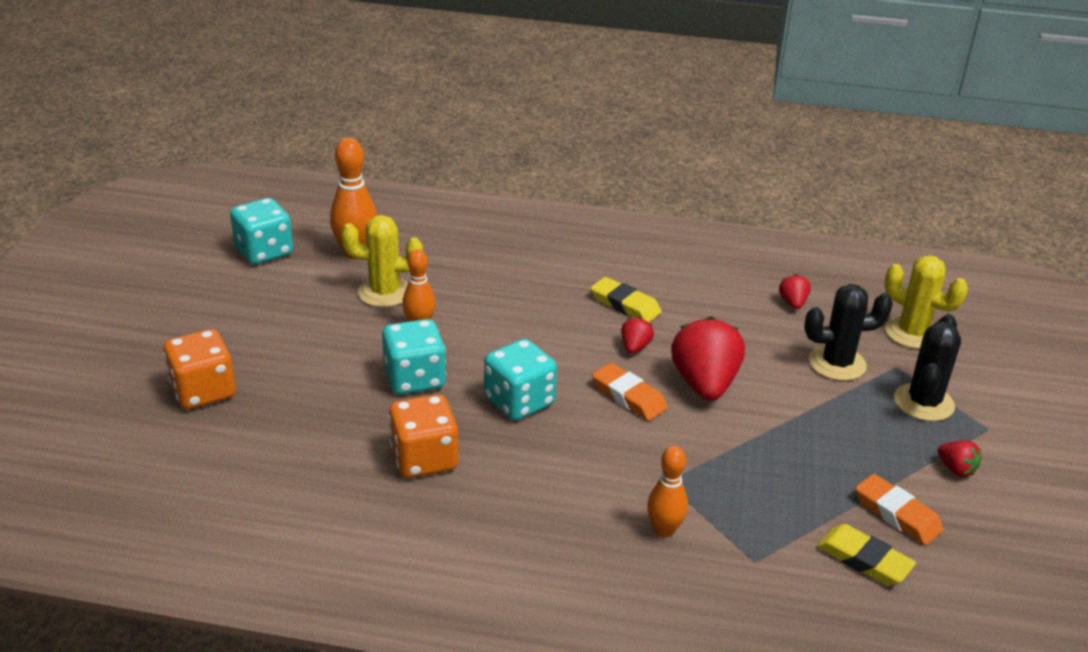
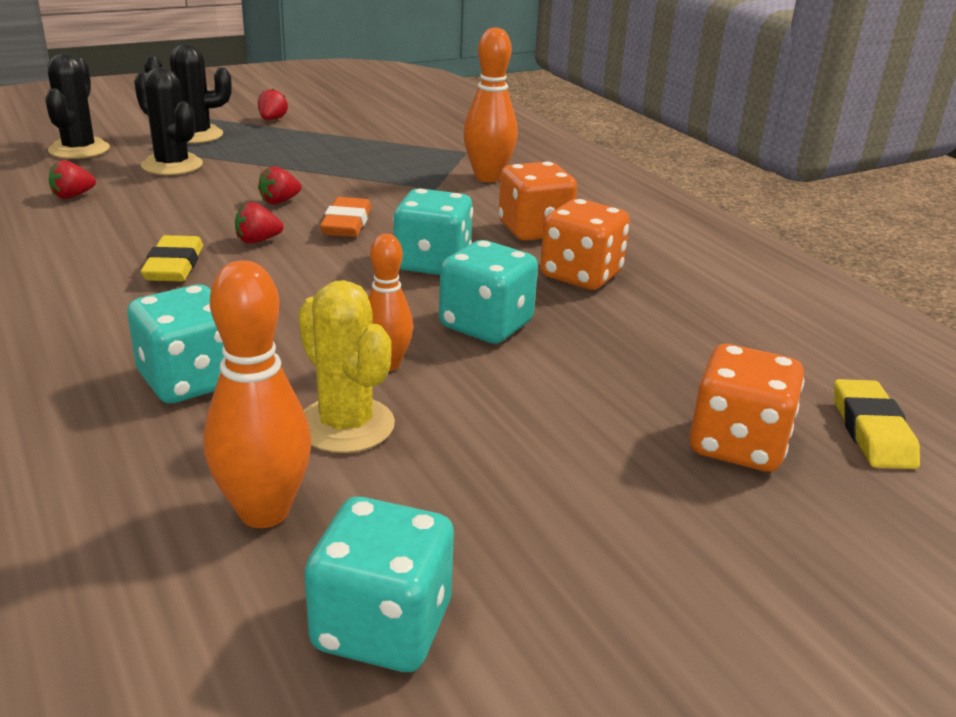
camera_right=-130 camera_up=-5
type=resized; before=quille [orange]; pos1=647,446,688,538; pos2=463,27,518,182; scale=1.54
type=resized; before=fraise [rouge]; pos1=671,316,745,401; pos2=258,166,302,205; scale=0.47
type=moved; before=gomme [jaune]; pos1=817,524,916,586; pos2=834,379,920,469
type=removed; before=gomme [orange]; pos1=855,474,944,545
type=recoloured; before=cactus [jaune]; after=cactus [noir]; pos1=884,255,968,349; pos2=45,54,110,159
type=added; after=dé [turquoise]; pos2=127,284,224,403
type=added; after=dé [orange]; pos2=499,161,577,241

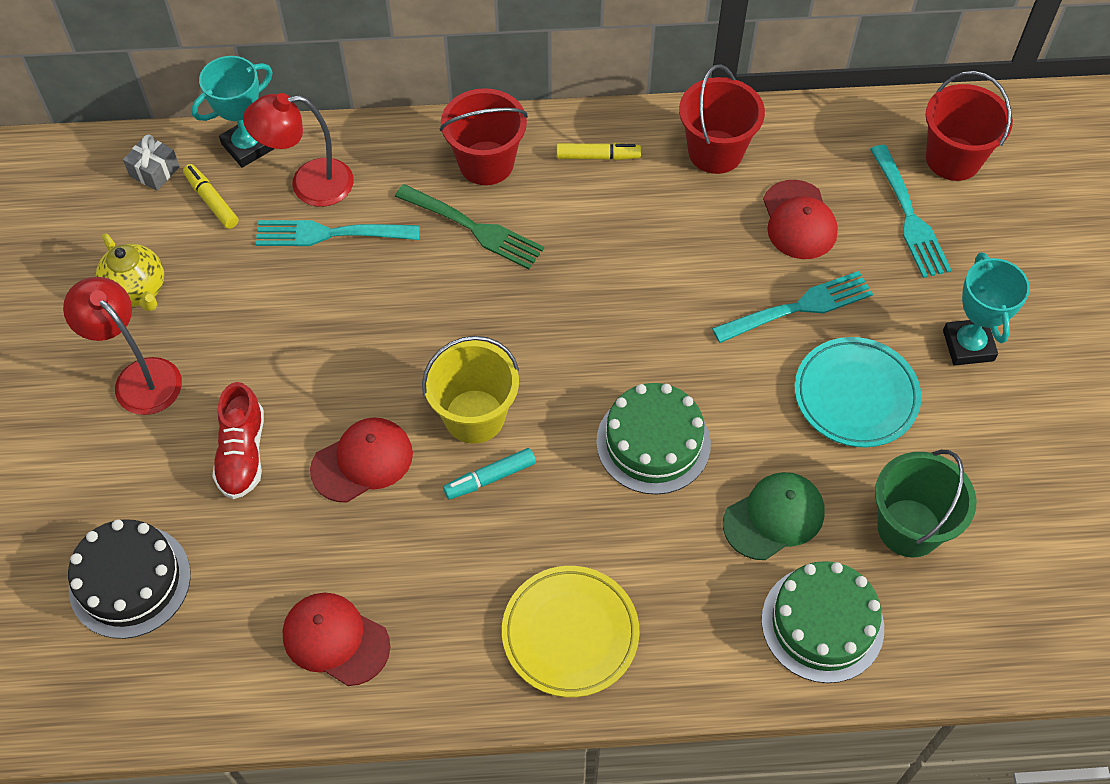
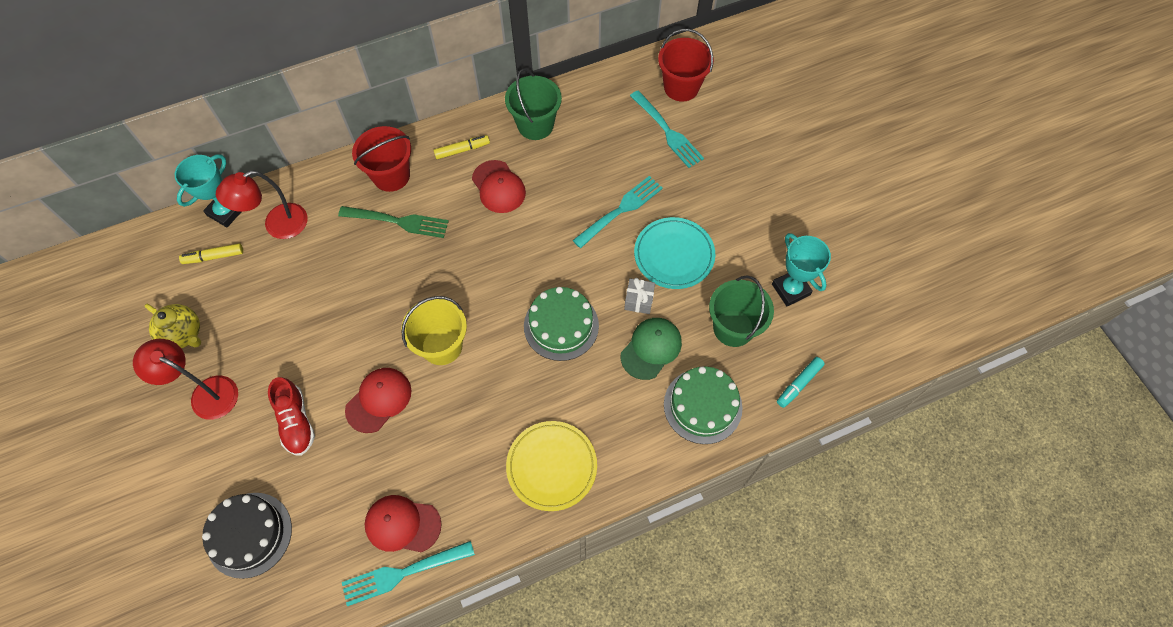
camera_right=-20 camera_up=5
type=moved; before=cadeau [gris]; pos1=123,134,180,191; pos2=624,278,655,314
type=turned; before=feutre [jaune]; pos1=183,164,239,229; pos2=179,243,243,264; turn=-45
type=moved; before=fourchette [turquoise]; pos1=255,220,420,246; pos2=342,541,475,606
type=moved; before=feutre [turquoise]; pos1=443,448,536,500; pos2=777,357,825,408
type=recoloured; before=seau [rouge]; after=seau [vert]; pos1=679,64,765,174; pos2=505,69,562,140
type=moved; before=casquette [rouge]; pos1=763,180,838,259; pos2=472,160,526,213
type=moved; before=trophée [turquoise]; pos1=943,252,1030,366; pos2=772,233,831,306

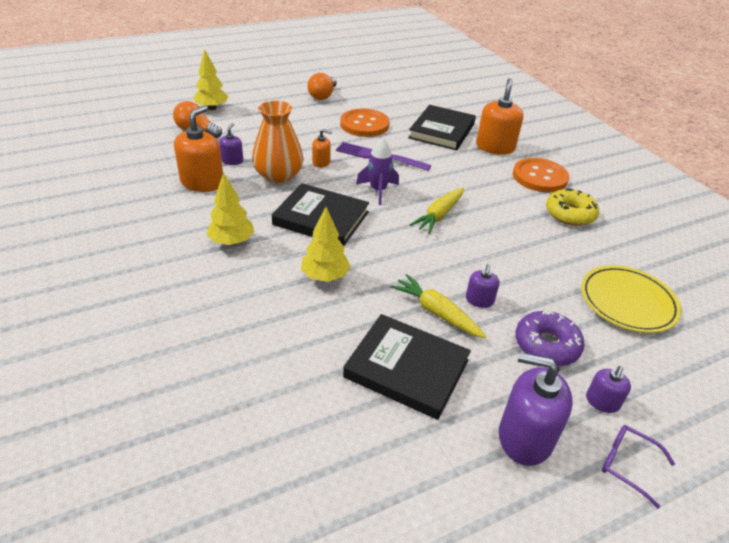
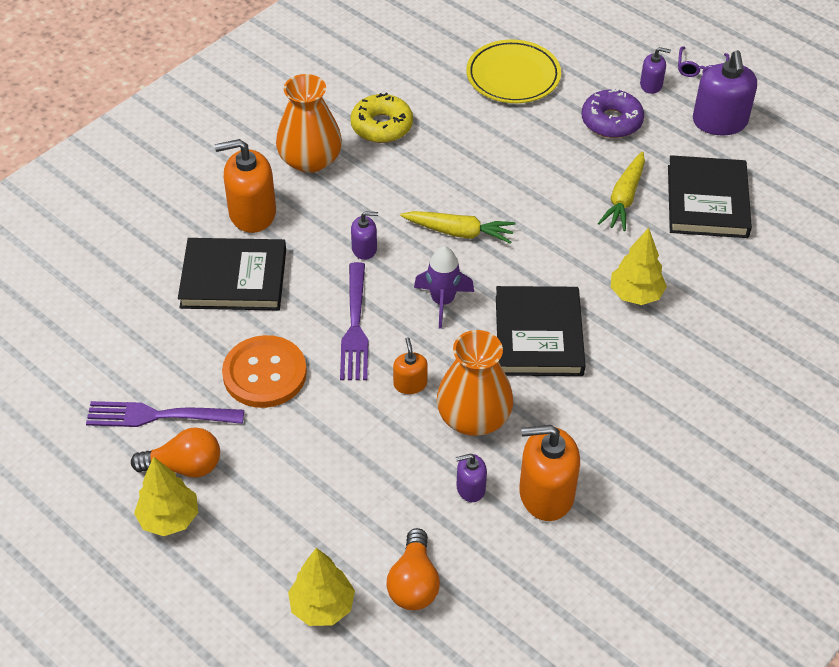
camera_right=-110 camera_up=10
type=moved; before=arbre [jaune]; pos1=207,172,254,245; pos2=134,457,198,536
type=moved; before=distributeur de savon [violet]; pos1=466,264,499,308; pos2=351,211,378,260
type=replaced; before=bouton [orange]; after=vase [orange]; pos1=513,158,569,192; pos2=276,74,342,173
type=added; after=fourchette [violet]; pos2=86,401,244,427

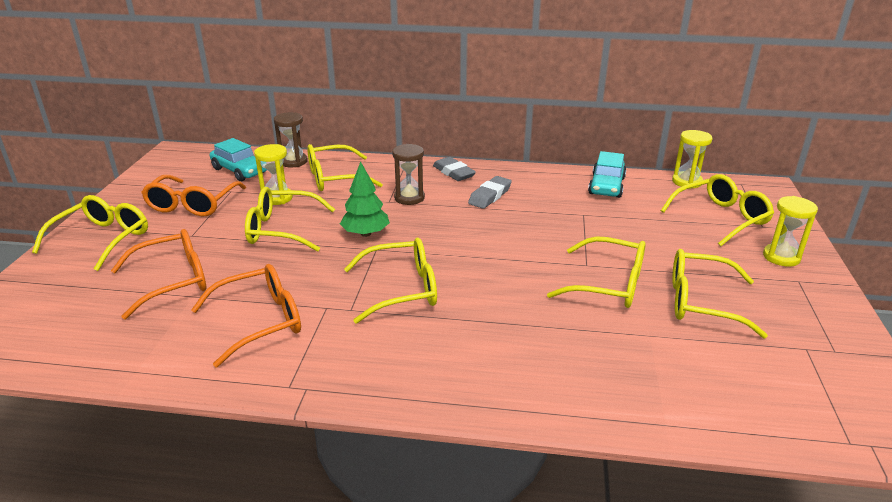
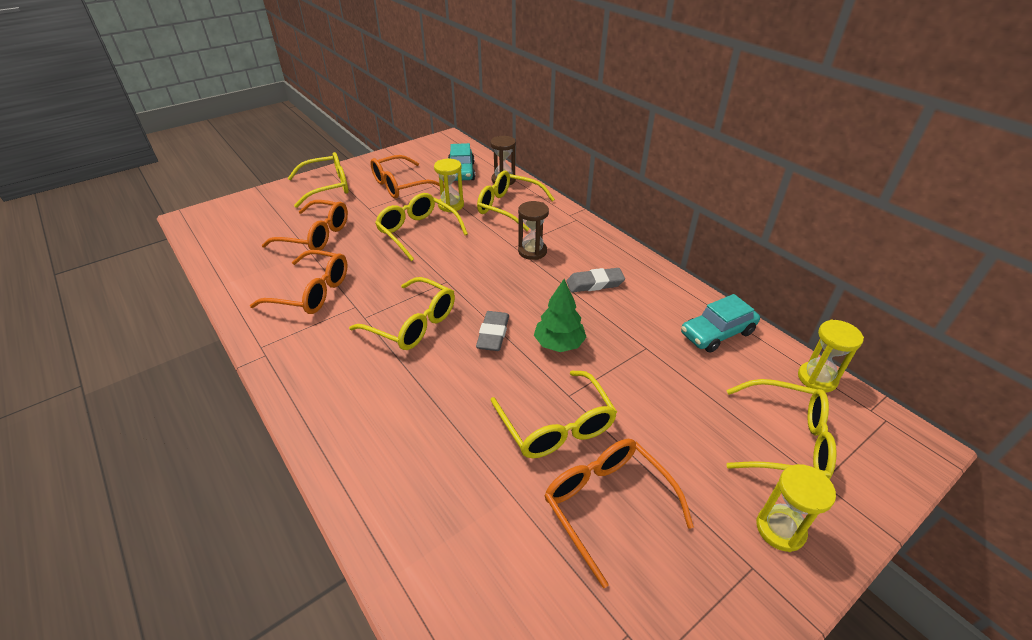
camera_right=45 camera_up=10
type=moved; before=arbre [vert]; pos1=340,161,390,237; pos2=534,279,587,352
type=moved; before=gomme [gris]; pos1=433,157,476,181; pos2=476,311,509,351
type=recoloured; before=lunettes [jaune]; after=lunettes [orange]; pos1=672,249,768,339; pos2=544,439,694,588

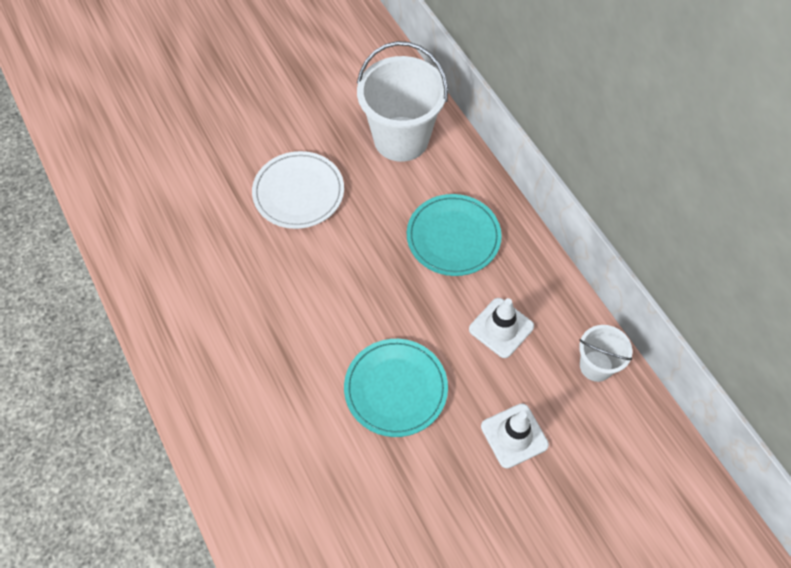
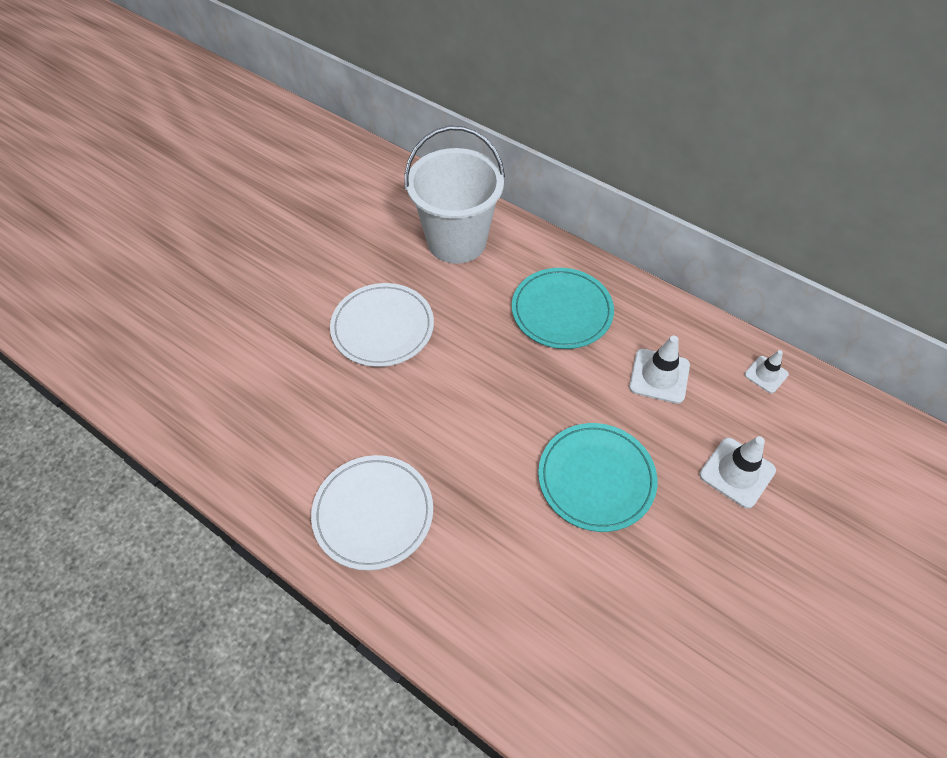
camera_right=-25 camera_up=-5
type=replaced; before=seau [blanc]; after=cône de chantier [blanc]; pos1=579,325,632,382; pos2=744,350,789,393
type=added; after=assiette [blanc]; pos2=311,455,433,571

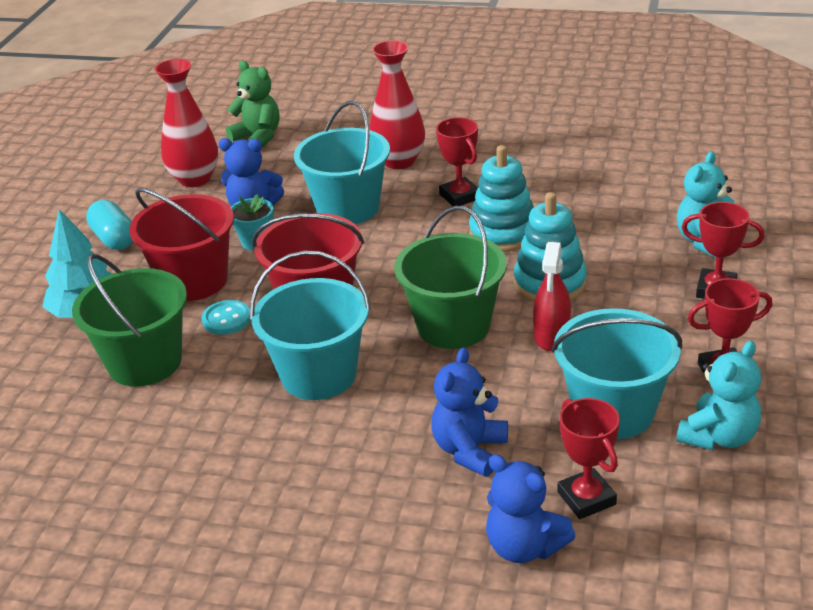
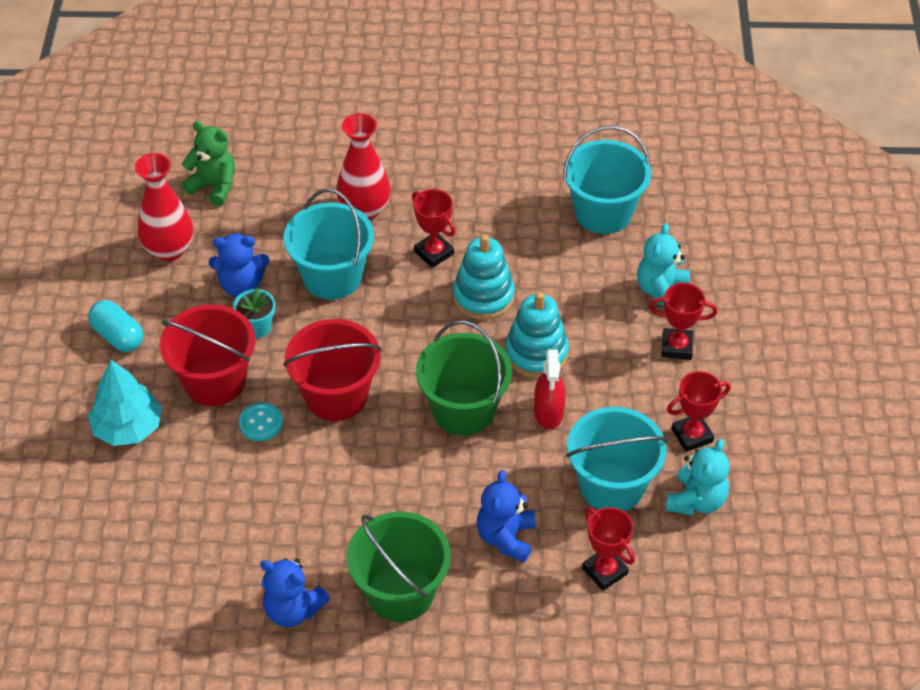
camera_right=-15 camera_up=15
type=moved; before=seau [vert]; pos1=72,254,187,387; pos2=347,511,451,622
type=moved; before=seau [turquoise]; pos1=250,250,371,400; pos2=563,126,651,234
type=moved; before=ours en peluche [bleu]; pos1=486,454,576,563; pos2=260,558,330,627

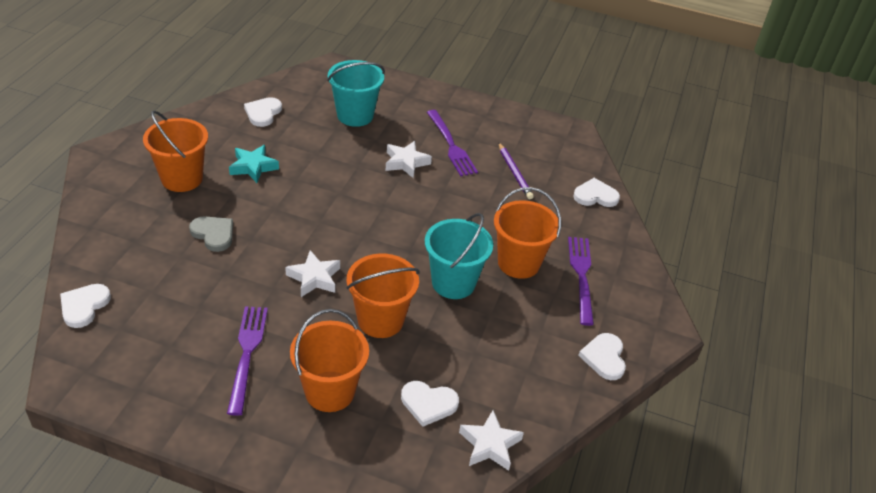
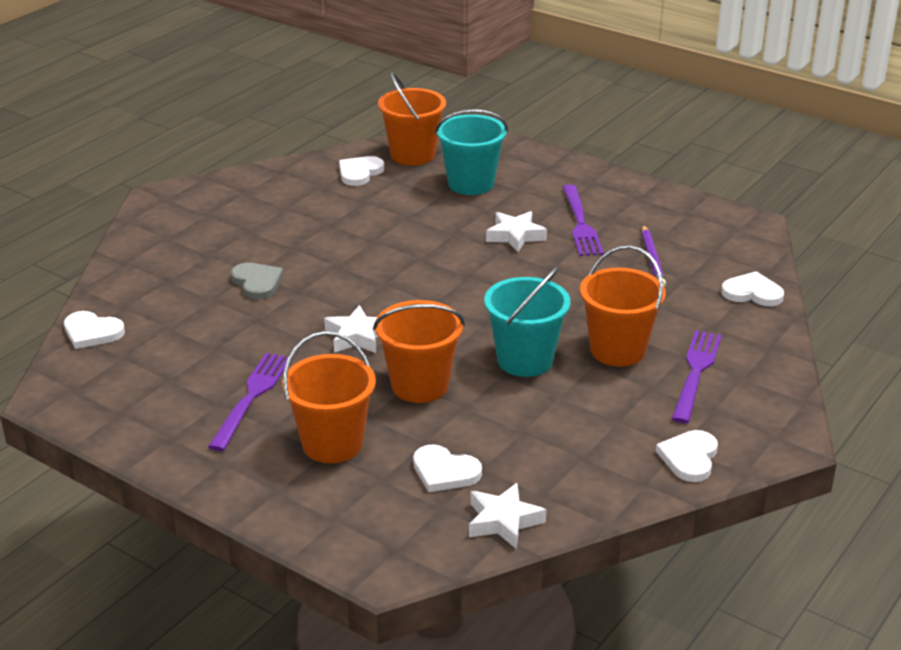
camera_right=20 camera_up=-10
type=turned; before=cœur [blanc]; pos1=60,284,111,328; pos2=64,311,125,349; turn=-105
type=moved; before=seau [orange]; pos1=143,110,208,192; pos2=378,72,446,166
type=removed; before=étoile [turquoise]; pos1=229,145,279,183

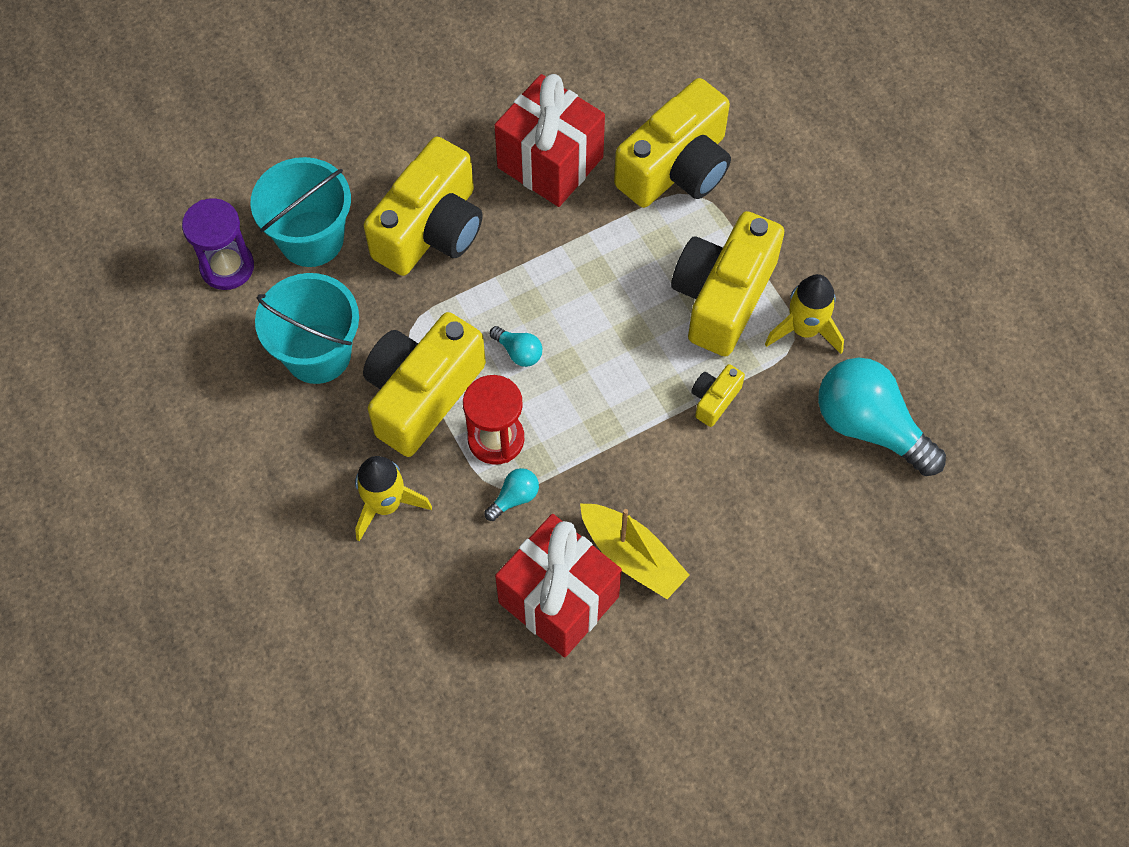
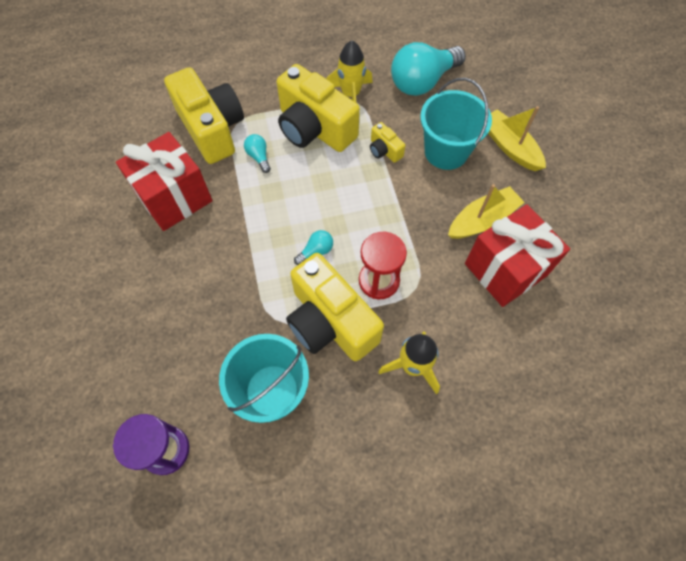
camera_right=-75 camera_up=0
type=moved; before=seau [turquoise]; pos1=251,157,351,267; pos2=420,78,492,170
type=removed; before=appareil photo [jaune]; pos1=364,137,483,276
type=moved; before=ampoule [turquoise]; pos1=484,468,539,521; pos2=244,134,271,173
type=added; after=bateau [jaune]; pos2=488,106,546,171

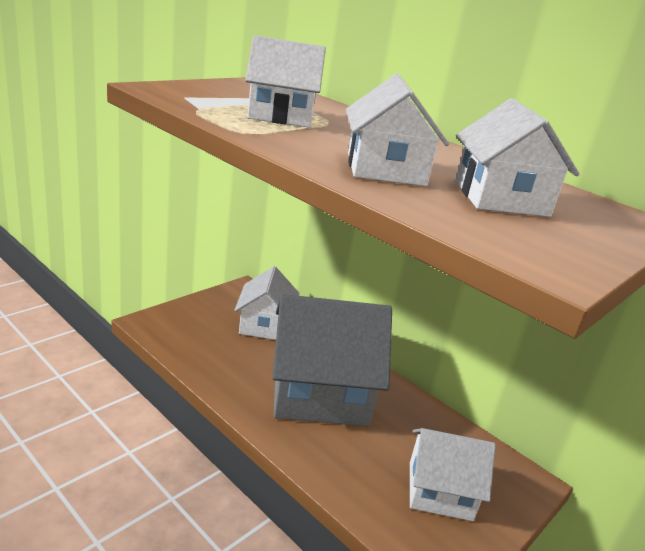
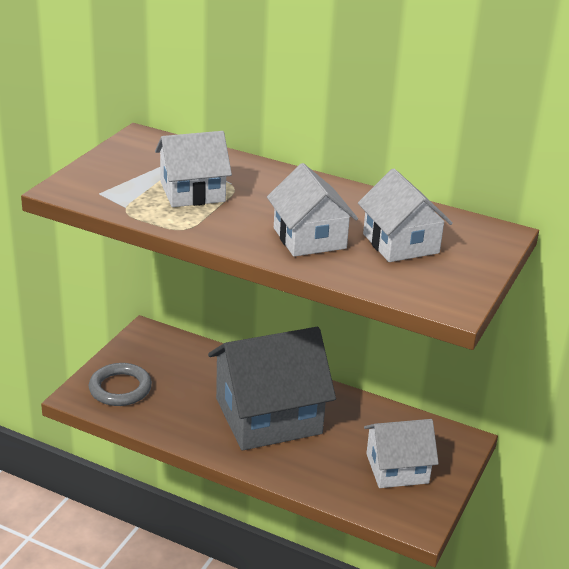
camera_right=-15 camera_up=5
type=removed; before=maison [blanc]; pos1=234,266,300,340
type=added; after=anneau [gris]; pos2=89,363,152,406

